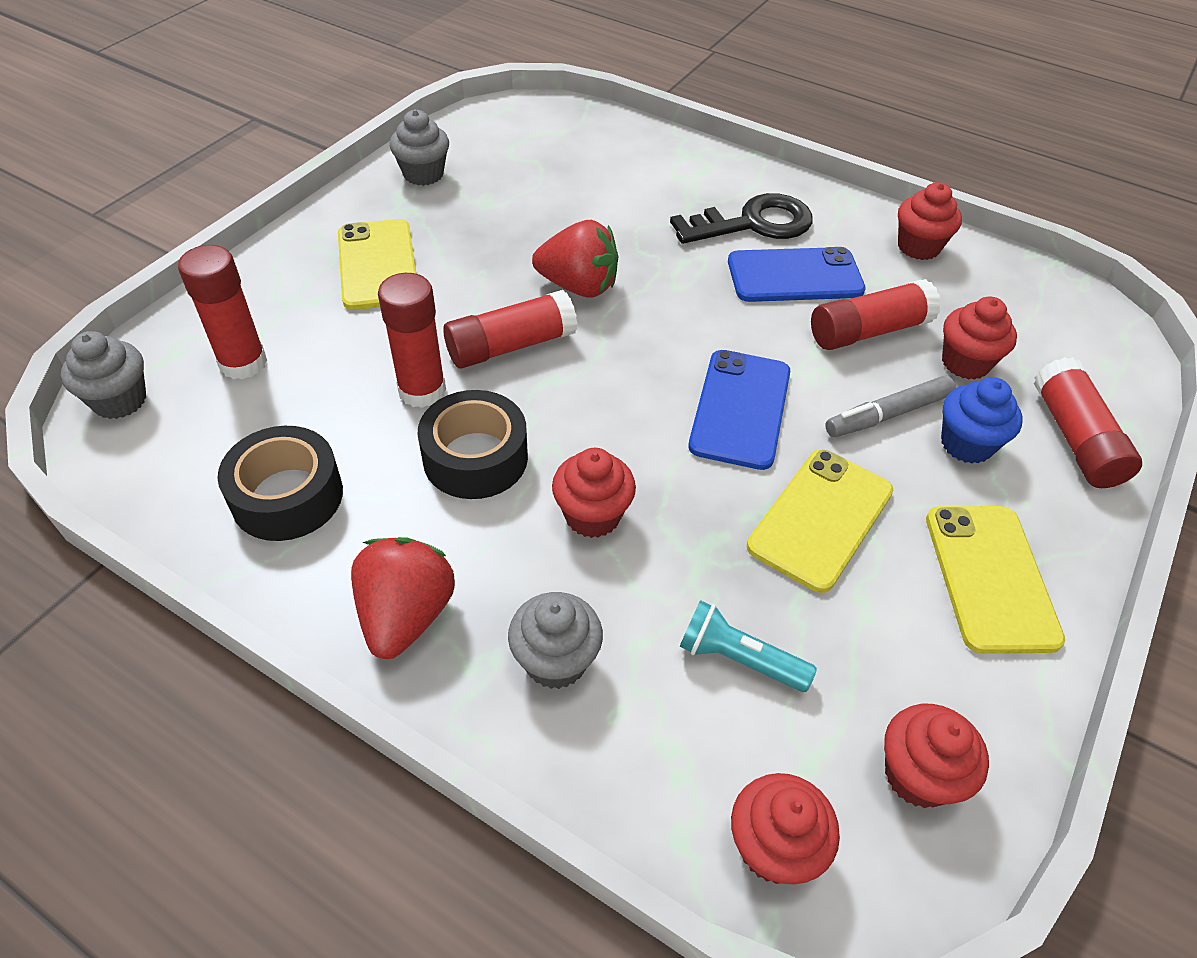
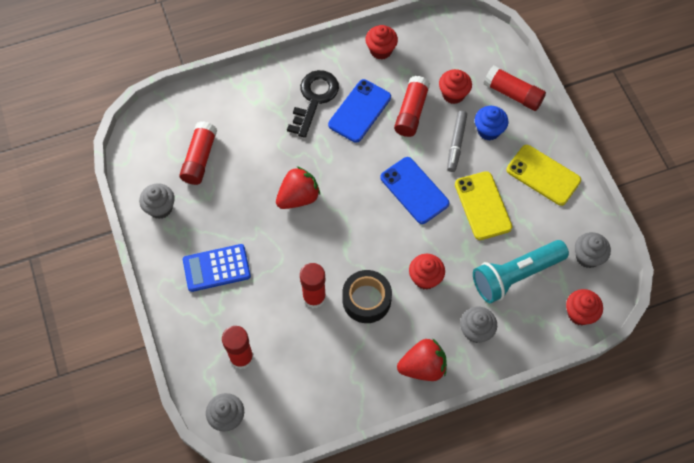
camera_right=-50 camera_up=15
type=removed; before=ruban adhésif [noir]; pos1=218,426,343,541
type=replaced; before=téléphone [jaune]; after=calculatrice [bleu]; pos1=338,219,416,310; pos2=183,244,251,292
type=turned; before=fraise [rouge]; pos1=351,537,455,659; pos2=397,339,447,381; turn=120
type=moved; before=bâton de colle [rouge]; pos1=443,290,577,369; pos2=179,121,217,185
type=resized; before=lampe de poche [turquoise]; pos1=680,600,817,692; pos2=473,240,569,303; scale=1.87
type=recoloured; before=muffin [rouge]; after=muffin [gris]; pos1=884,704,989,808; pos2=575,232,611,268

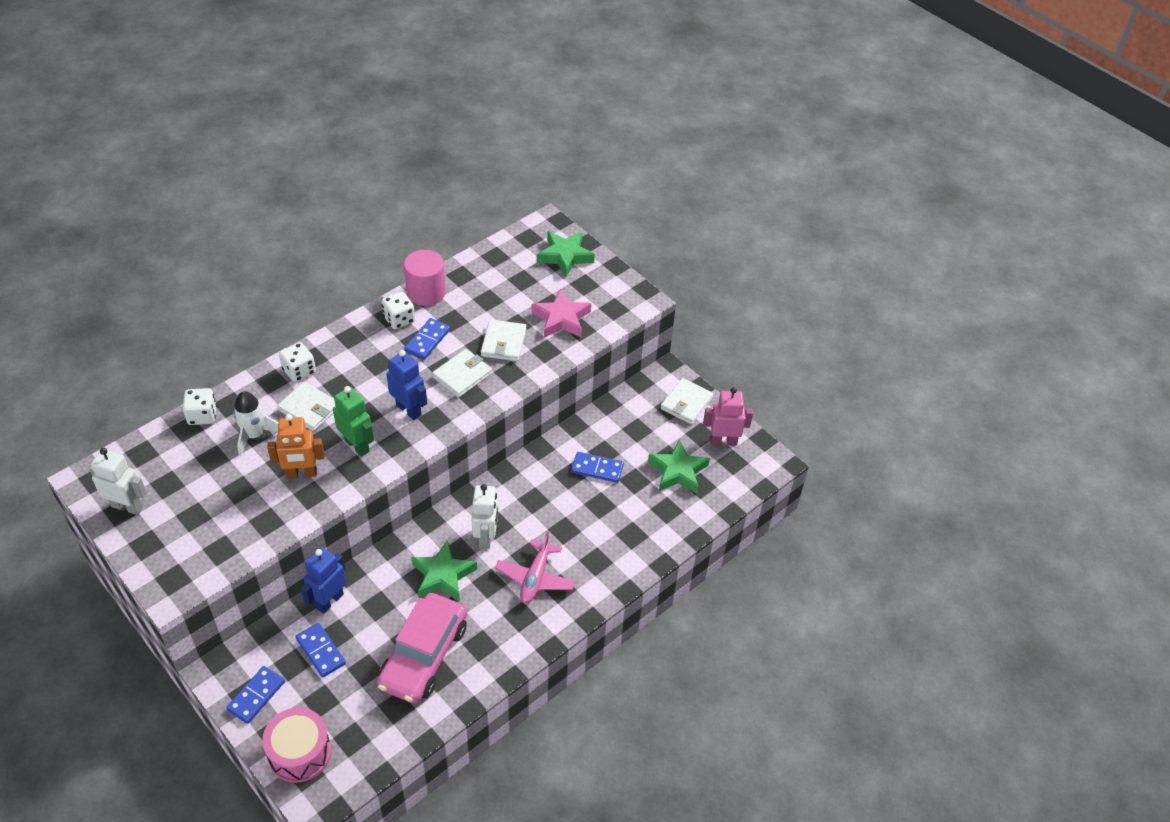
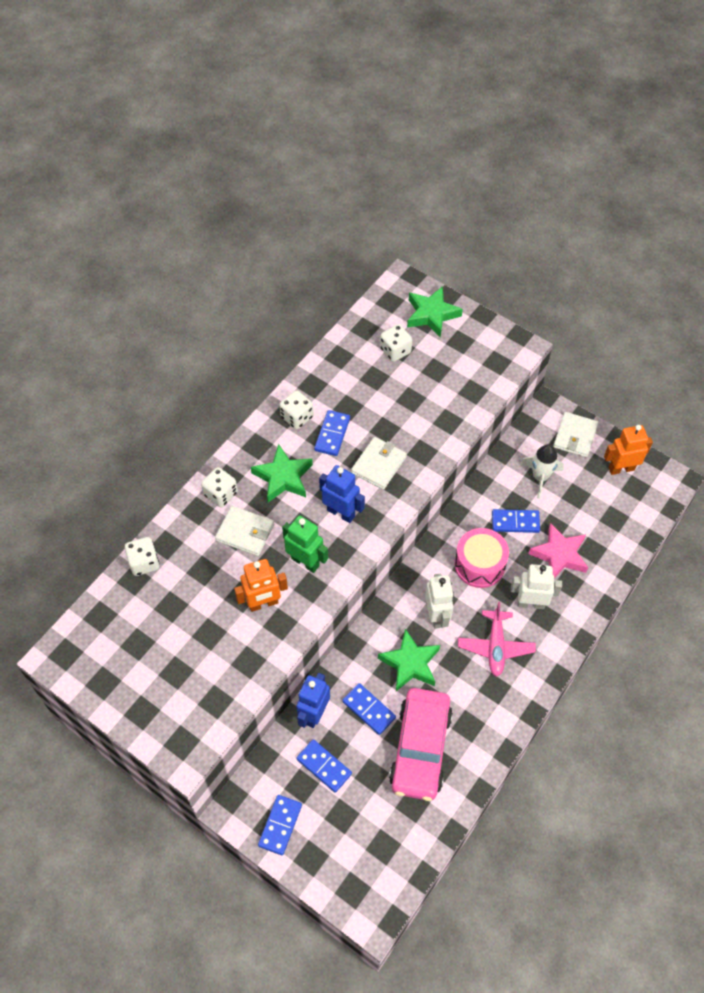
camera_right=-10 camera_up=10
type=moved; before=robot [blanc]; pos1=89,448,147,515; pos2=511,564,562,609
type=moved; before=fusée [blanc]; pos1=233,391,278,456; pos2=520,444,564,499
type=moved; before=tambour [rose]; pos1=262,707,331,783; pos2=454,528,509,588
type=removed; before=cylindre [rose]; pos1=404,250,446,306
type=removed; before=portefeuille [blanc]; pos1=481,319,526,361
type=moved; before=étoile [rose]; pos1=531,288,591,338; pos2=528,523,588,578
type=moved; before=étoile [vert]; pos1=648,439,710,494; pos2=251,444,313,502
type=recoloured; before=robot [rose]; after=robot [orange]; pos1=703,387,753,446; pos2=604,425,653,475
type=added; after=domino [bleu]; pos2=342,683,396,735
type=added; after=dé [blanc]; pos2=380,324,412,362

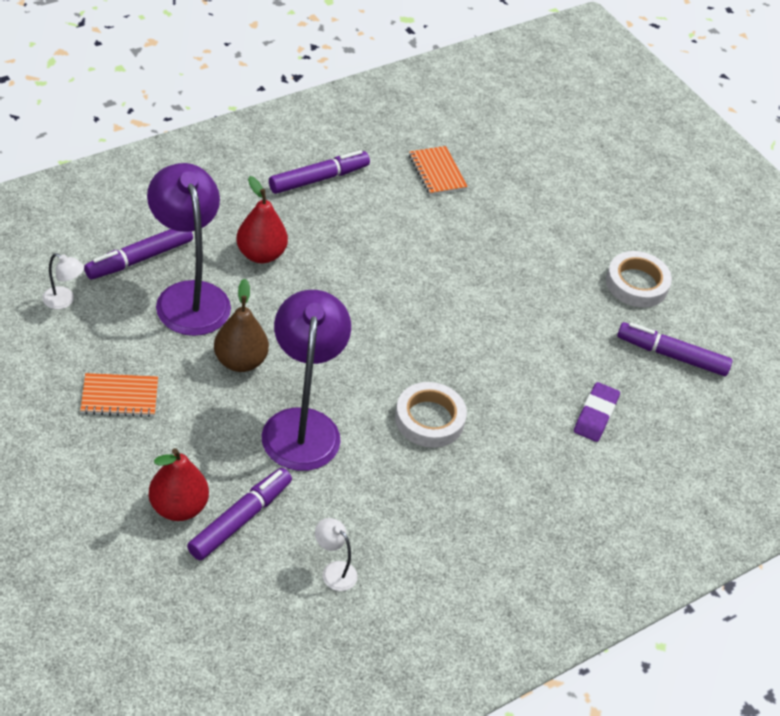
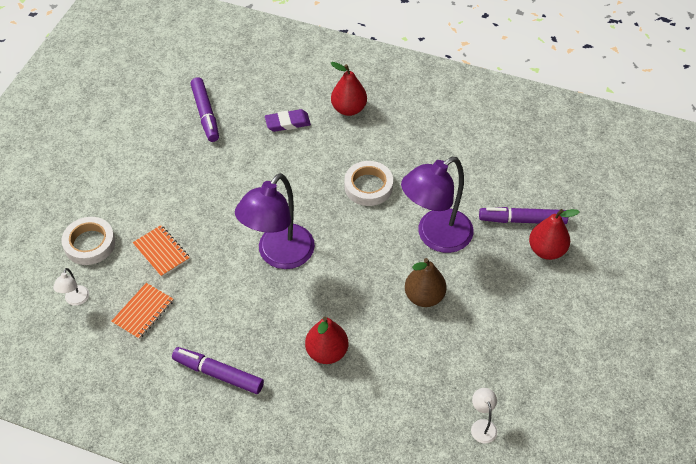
camera_right=-120 camera_up=5
type=moved; before=carnet [orange]; pos1=80,373,158,417; pos2=133,225,190,277
type=removed; before=feutre [violet]; pos1=84,229,193,279
type=moved; before=lampe [violet]; pos1=147,163,231,336; pos2=235,173,315,269
type=moved; before=lampe [blanc]; pos1=315,518,358,591; pos2=53,268,89,306
type=moved; before=ruban adhésif [blanc]; pos1=606,251,672,307; pos2=62,217,115,265
type=added; after=poire [rouge]; pos2=331,62,367,116

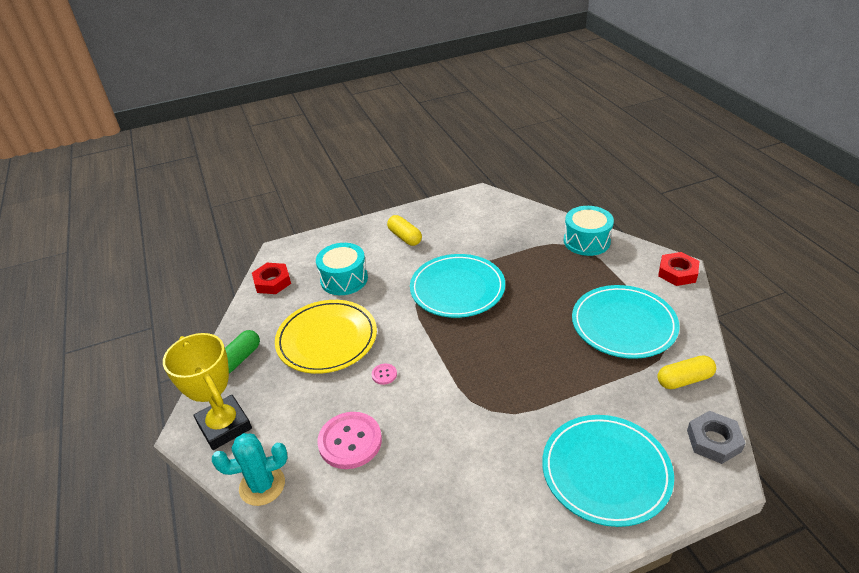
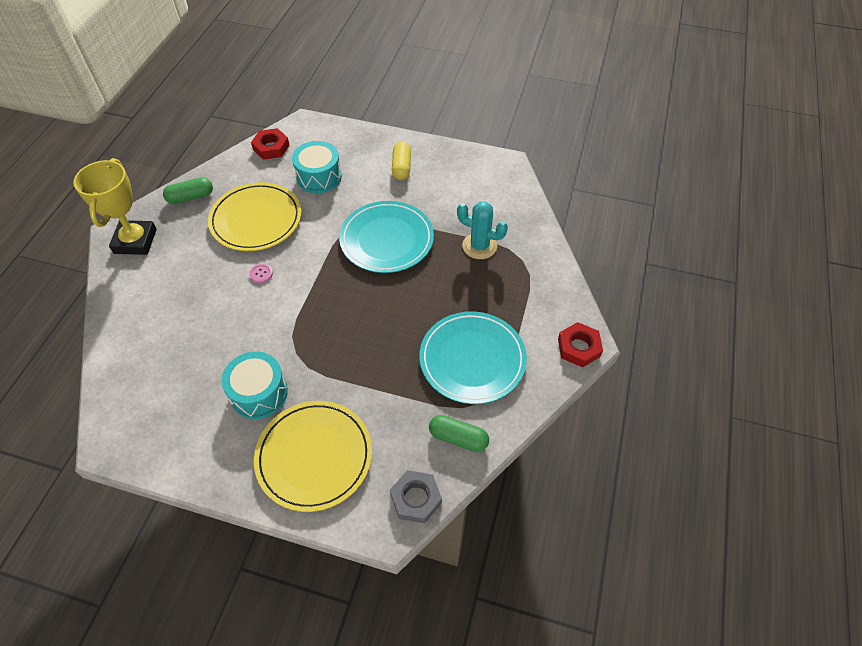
camera_right=35 camera_up=15
type=moved; before=cactus [turquoise]; pos1=212,433,288,506; pos2=457,201,508,259
type=removed; before=bouton [rose]; pos1=317,412,382,469
type=recoloured; before=assiette [turquoise]; after=assiette [jaune]; pos1=542,415,674,527; pos2=254,401,372,512
type=moved; before=tambour [turquoise]; pos1=564,206,614,256; pos2=221,351,288,419
type=recoloured; before=gélule [jaune]; after=gélule [vert]; pos1=657,356,716,389; pos2=429,415,489,452

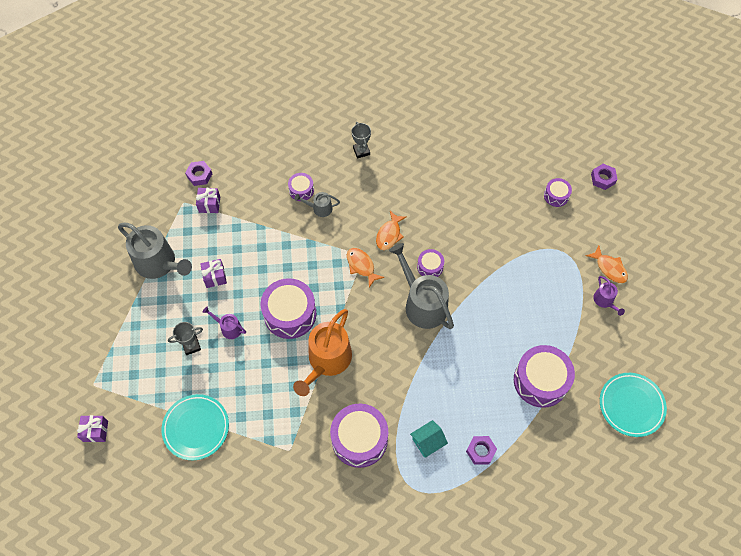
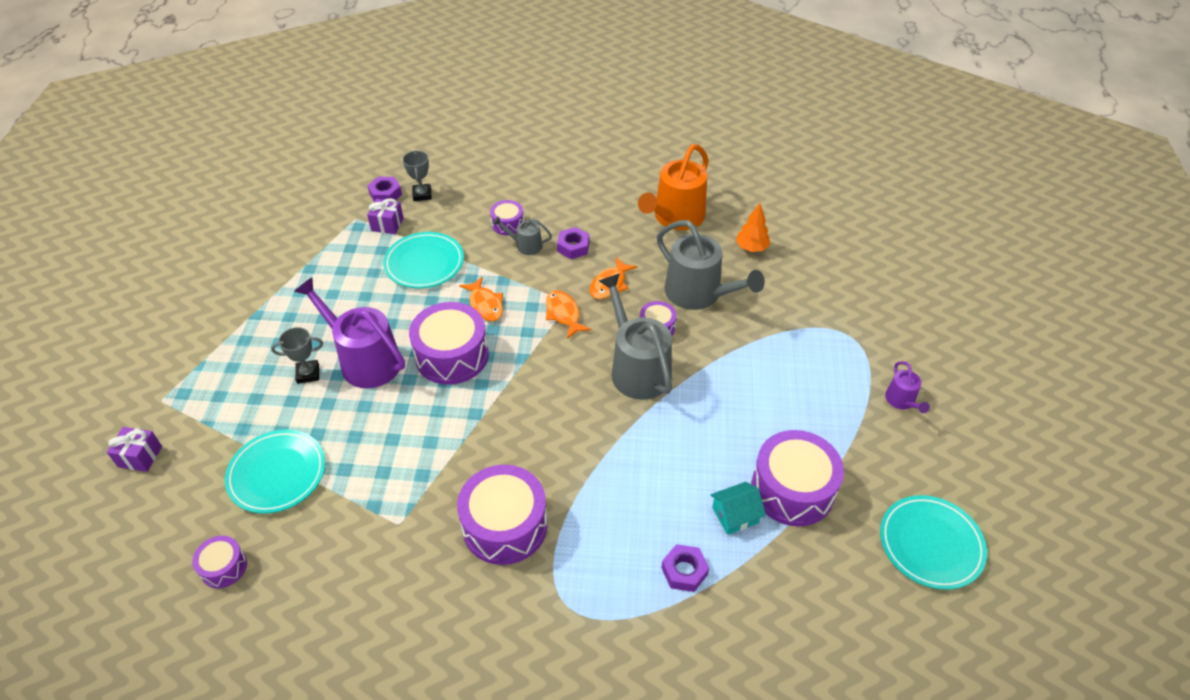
camera_right=10 camera_up=-15
type=moved; before=arrosoir [gris]; pos1=118,223,192,279; pos2=657,220,765,310
type=removed; before=cadeau [violet]; pos1=200,259,227,288
type=resized; before=arrosoir [violet]; pos1=202,306,246,339; pos2=294,278,405,388; scale=2.08
type=moved; before=arrosoir [orange]; pos1=293,309,352,396; pos2=638,144,709,230
type=moved; before=trophée [gris]; pos1=352,122,371,159; pos2=403,150,432,201
type=moved; before=maison [turquoise]; pos1=410,420,448,458; pos2=710,482,766,535
type=moved; before=tambour [violet]; pos1=544,178,572,207; pos2=192,536,247,588
type=moved; before=poisson [orange]; pos1=586,246,628,283; pos2=459,276,504,321
type=moved; before=écrou [violet]; pos1=591,164,618,190; pos2=557,227,590,259
type=added; after=assiette [turquoise]; pos2=383,232,464,288
type=added; after=arbre [orange]; pos2=736,203,770,252

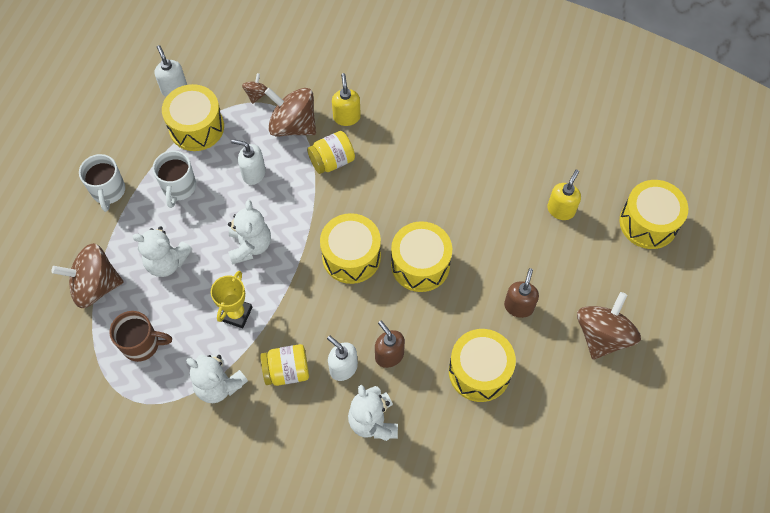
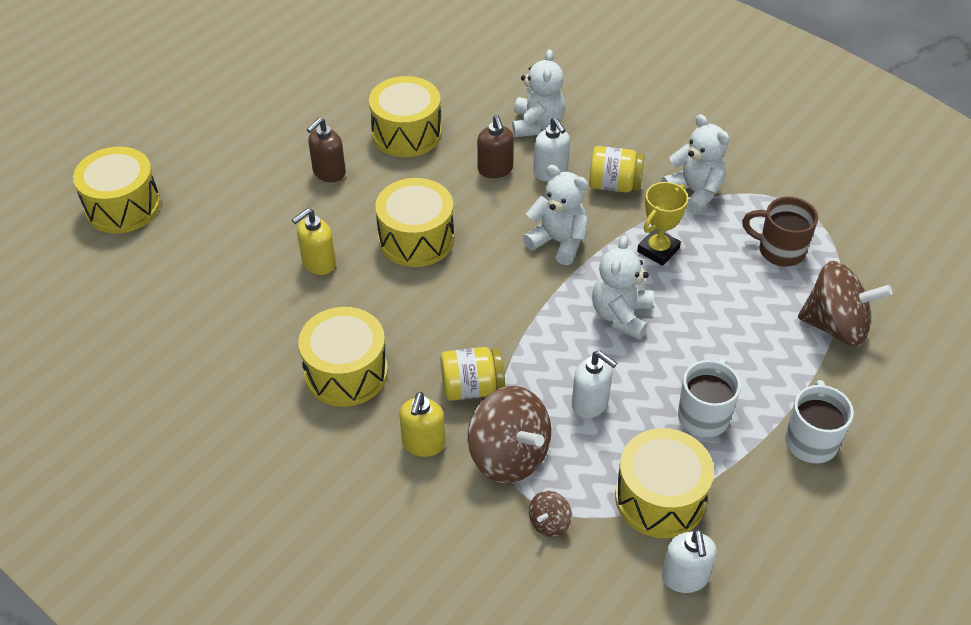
camera_right=-160 camera_up=-15
type=moved; before=ours en peluche [blanc]; pos1=132,226,192,277; pos2=523,165,588,265
type=moved; before=tambour [jaune]; pos1=320,213,381,284; pos2=298,307,388,407
type=moved; before=distributeur de savon [jaune]; pos1=547,170,581,220; pos2=292,208,336,275
type=removed; before=toupie [marron]; pos1=577,292,641,360

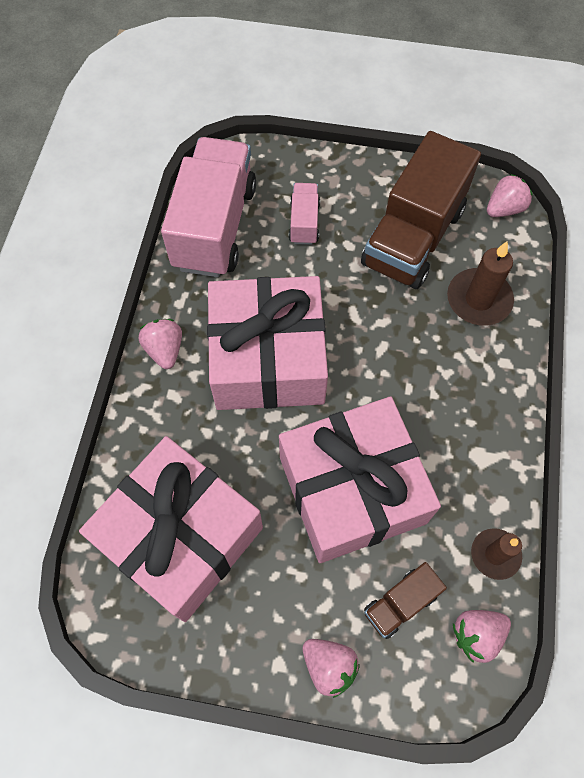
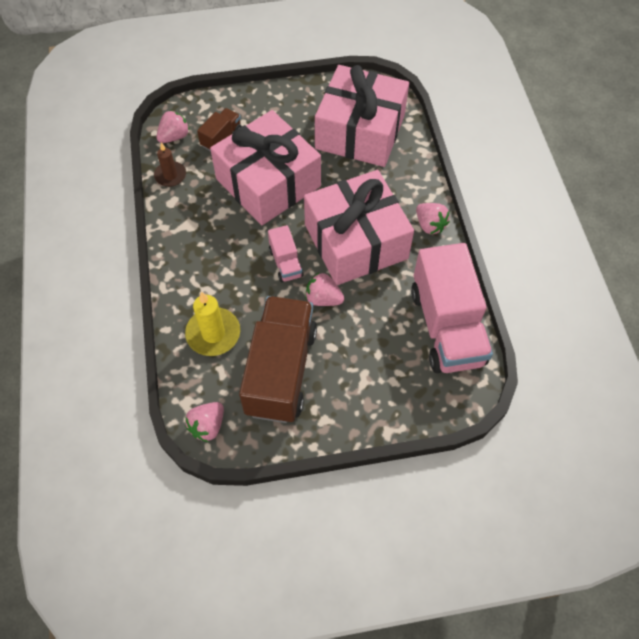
camera_right=160 camera_up=-5
type=moved; before=camion [rose]; pos1=289,183,320,245; pos2=268,225,304,282
type=moved; before=fraise [rose]; pos1=303,639,360,698; pos2=305,273,344,306
type=recoloured; before=bougie [marron]; after=bougie [jaune]; pos1=447,241,514,326; pos2=185,292,240,356

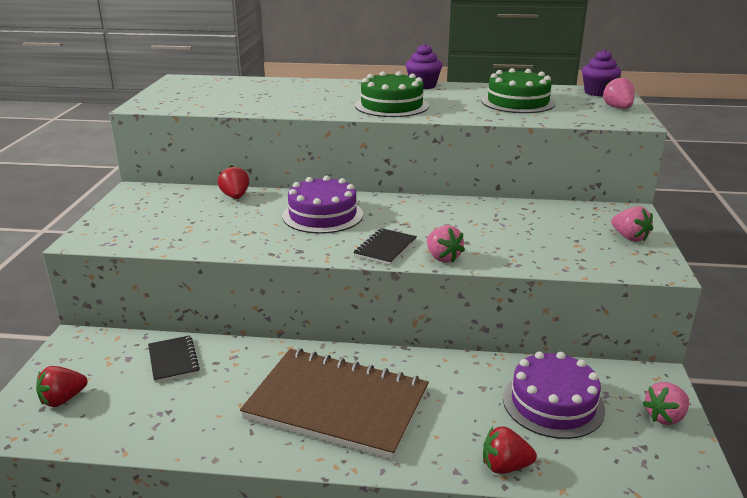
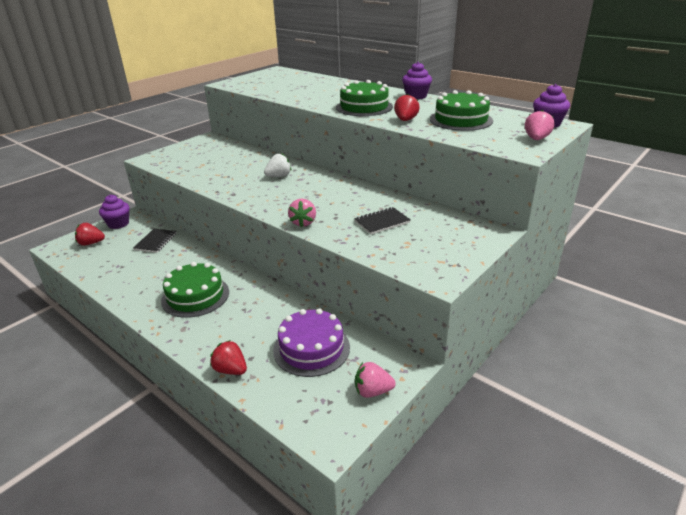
camera_right=35 camera_up=5
type=moved; before=fraise [rouge]; pos1=218,165,249,199; pos2=394,94,420,121
type=replaced; before=carnet [marron]; after=gâteau [vert]; pos1=240,348,429,460; pos2=161,262,229,318
type=replaced; before=gâteau [violet]; after=fraise [blanc]; pos1=282,176,363,234; pos2=264,154,291,177
type=moved; before=carnet [noir]; pos1=353,228,417,265; pos2=354,207,411,235
type=removed; before=fraise [rose]; pos1=611,206,653,242
type=added; after=muffin [violet]; pos2=99,195,130,229

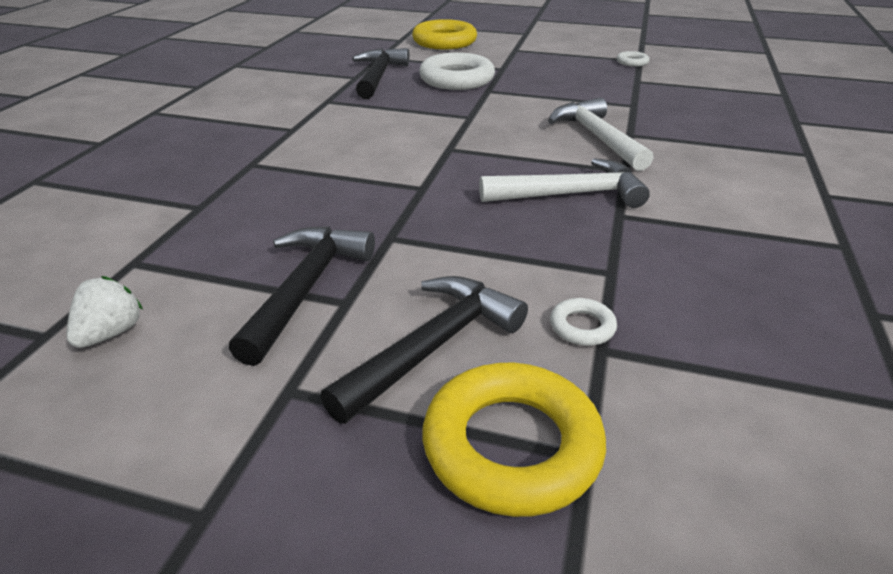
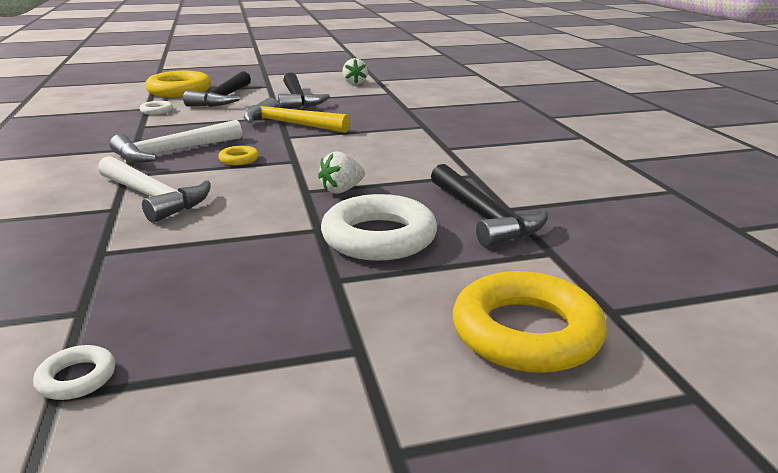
camera_right=150 camera_up=-10
type=added; after=anneau [jaune]; pos2=218,146,259,165
type=added; after=marteau [jaune]; pos2=244,98,351,133
type=added; after=fraise [blanc]; pos2=318,151,365,194

